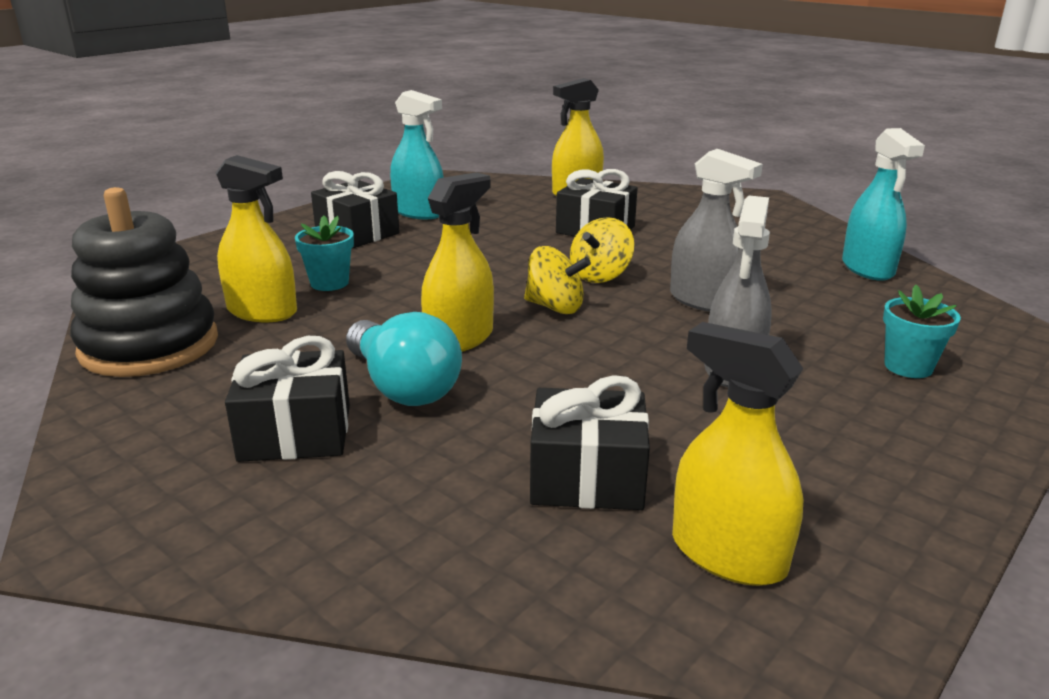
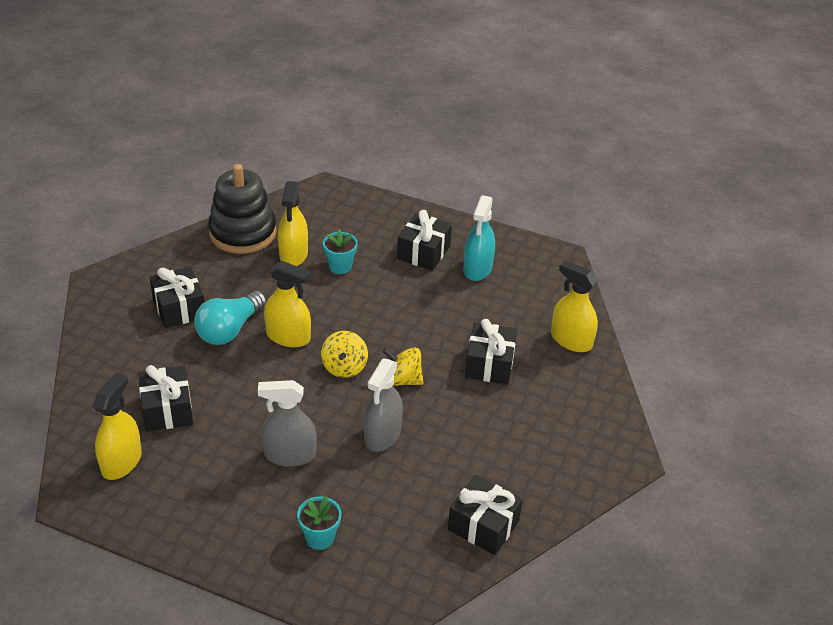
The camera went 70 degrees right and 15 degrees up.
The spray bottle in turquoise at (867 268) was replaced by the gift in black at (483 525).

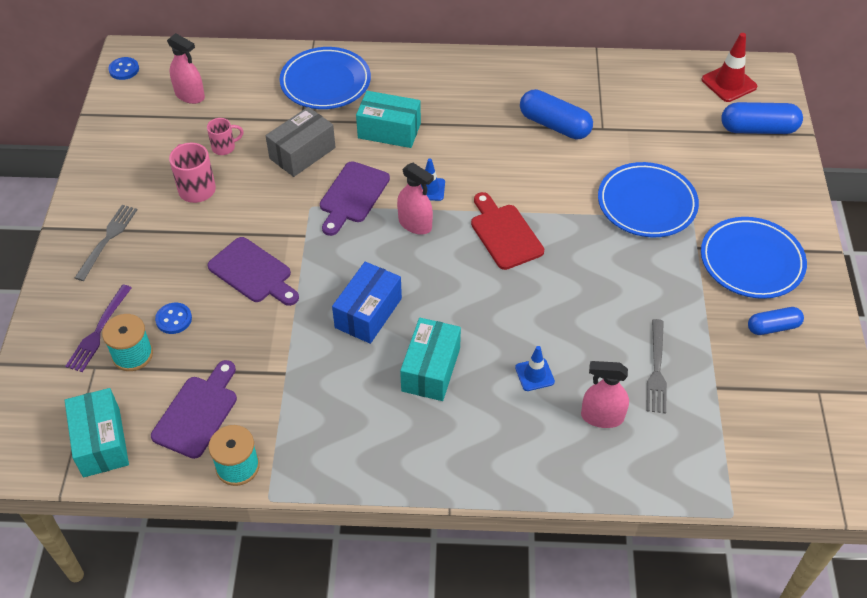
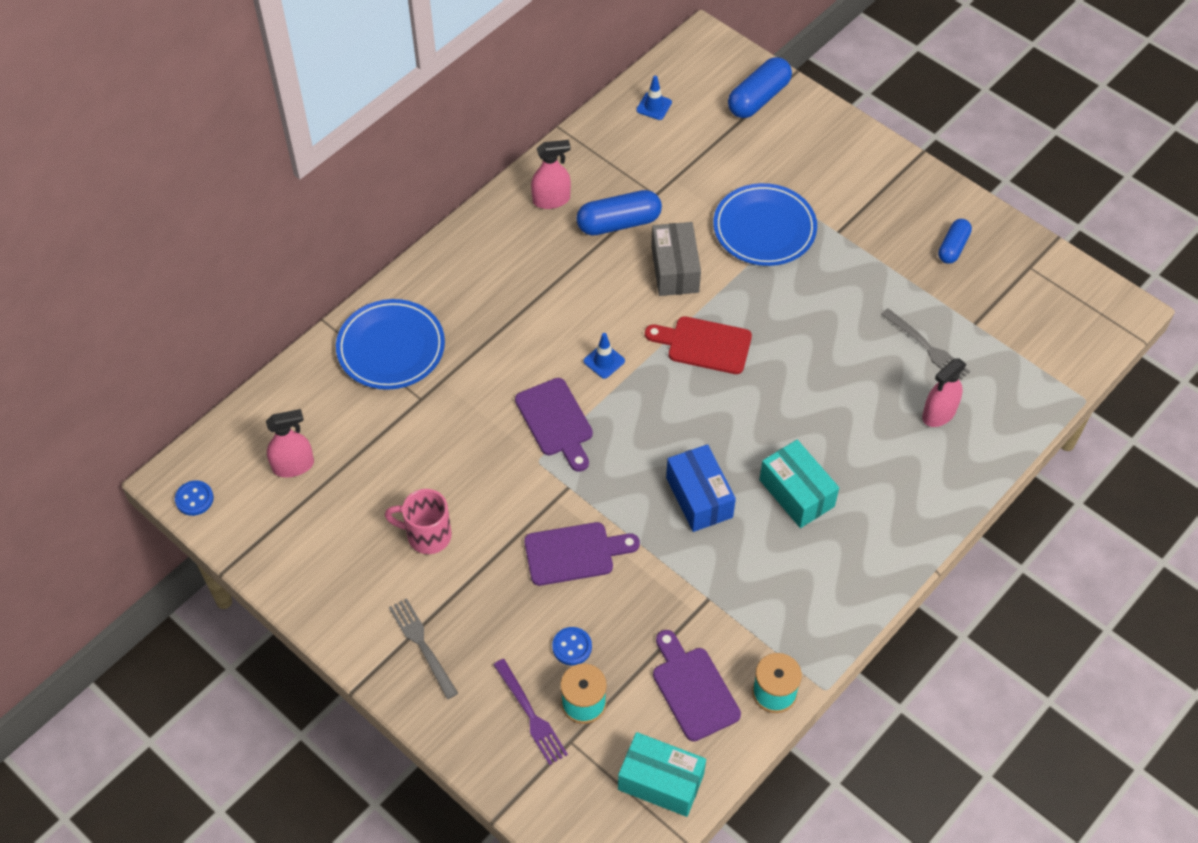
The camera went 50 degrees left and 5 degrees up.
The mug in pink at (224 147) disappeared.
The box in grey moved from (302 153) to (674 269).
The box in turquoise at (389 131) disappeared.
The spray bottle in pink moved from (415 224) to (551 200).
The traffic cone in blue moved from (534 374) to (654 106).
The plate in blue at (751 261) disappeared.
The traffic cone in red at (729 83) disappeared.

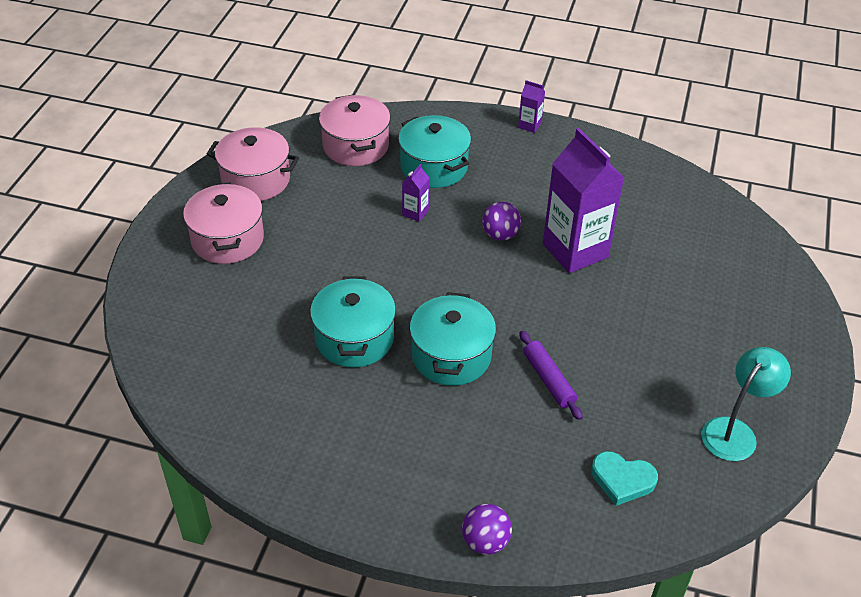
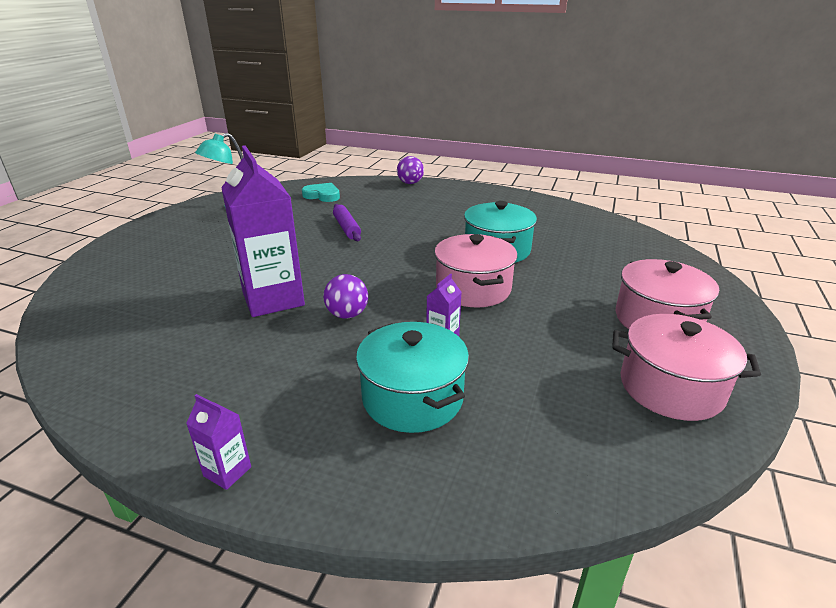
The camera went 175 degrees left and 15 degrees down.
The pot in pink moved from (356 146) to (473 289).
The pot in turquoise at (451 356) disappeared.

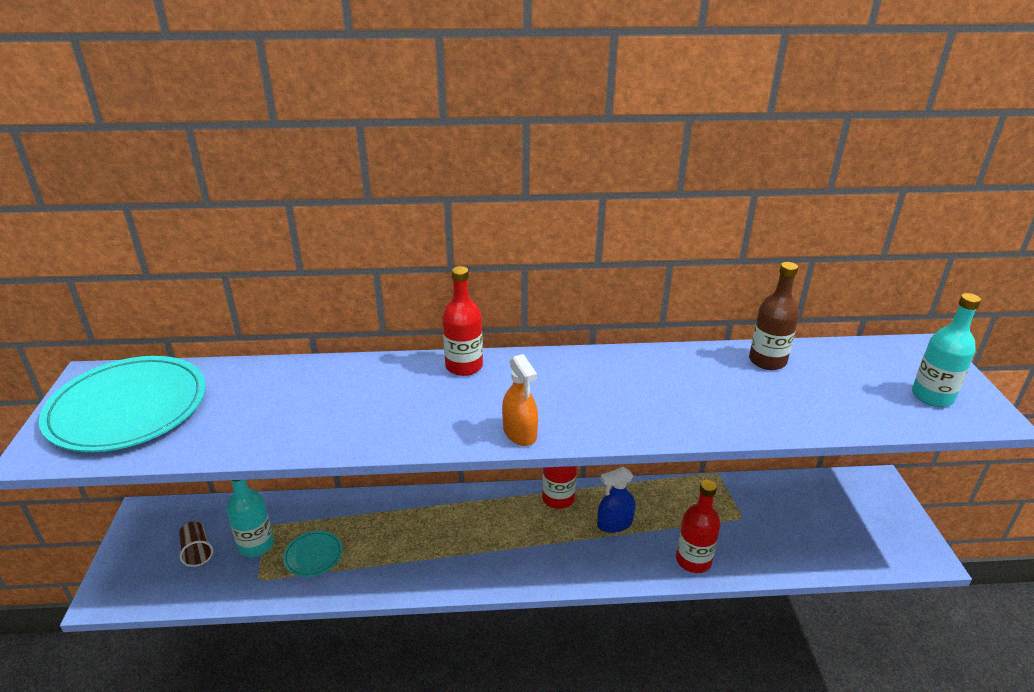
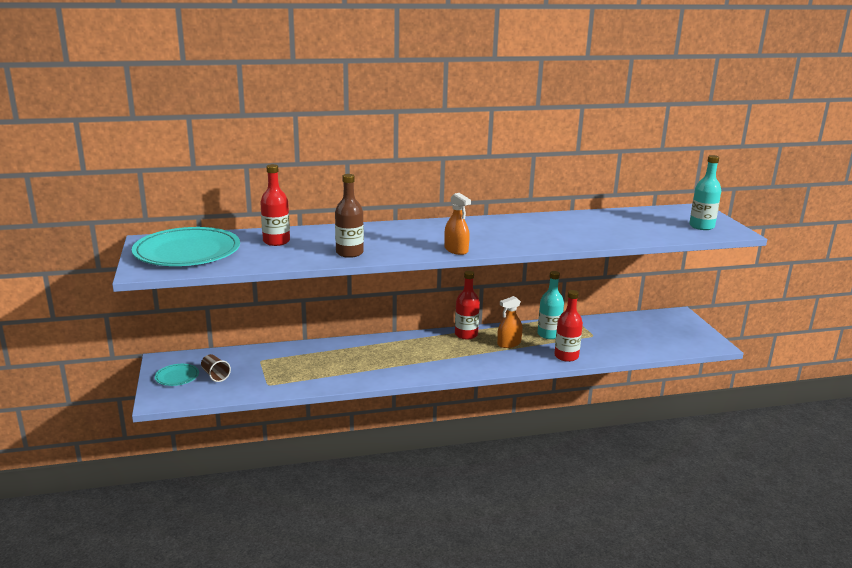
The camera went 10 degrees left and 10 degrees down.
The bottle in turquoise moved from (256 545) to (548 334).
The plate in turquoise moved from (313 555) to (177 376).
The bottle in red moved from (464 366) to (276 241).
The spray bottle in blue at (615 523) became the spray bottle in orange at (509 343).
The bottle in brown moved from (767 361) to (349 253).

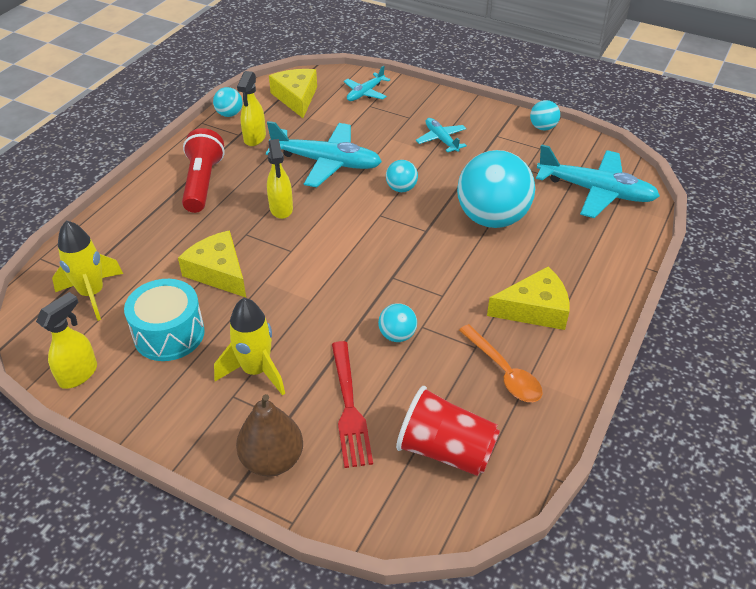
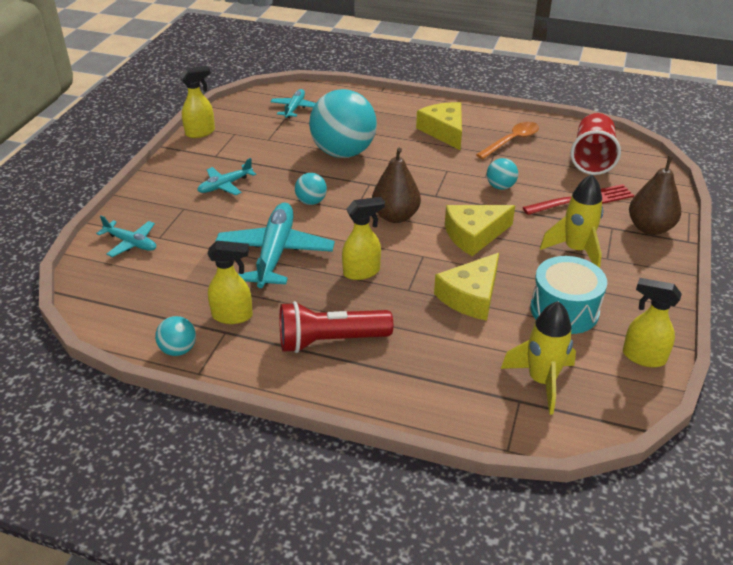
The camera went 100 degrees left and 5 degrees down.
The cheese in yellow moved from (296 98) to (474 235).
The ball in turquoise at (543 127) was replaced by the spray bottle in yellow at (200 132).
The plane in turquoise at (595 191) changed to 0.54 times the size.
The pear in brown at (395 216) appeared.

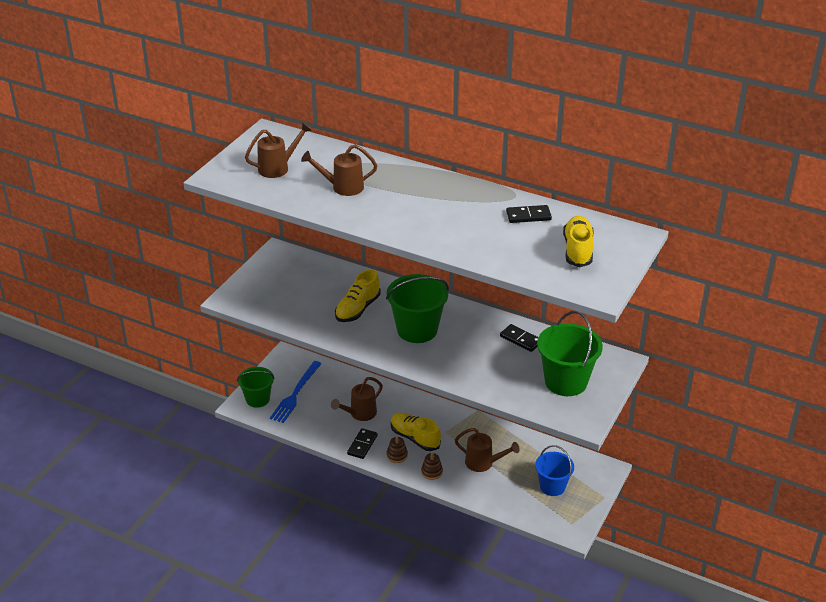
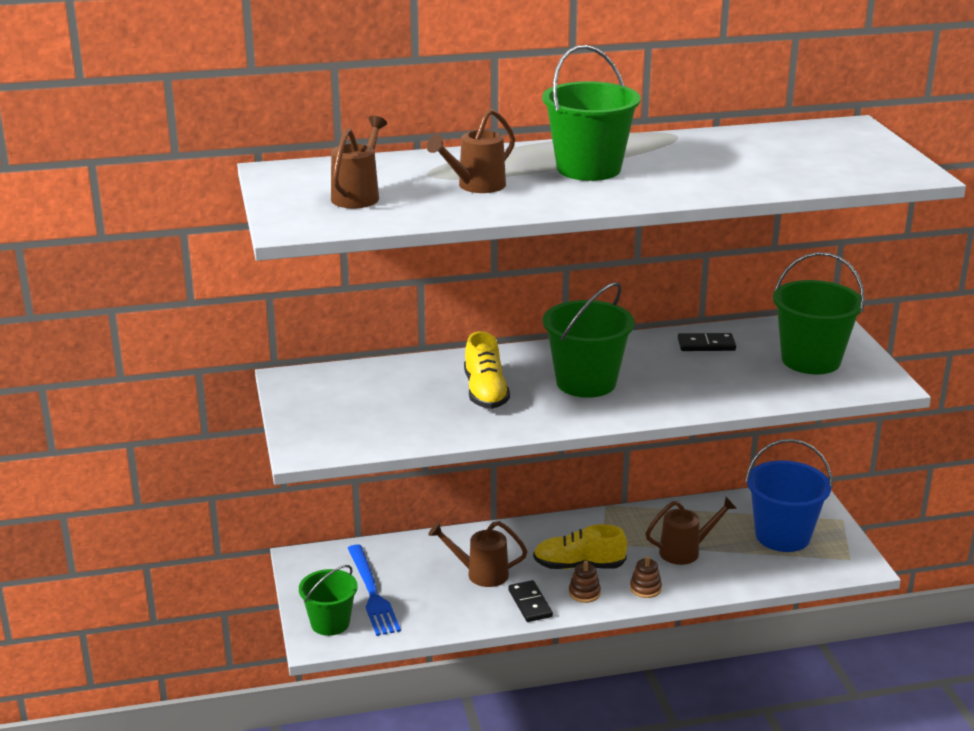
The camera went 40 degrees left and 10 degrees down.
The watering can in brown at (360 414) turned 90 degrees clockwise.
The domino in black at (528 216) disappeared.
The bucket in blue at (552 486) changed to 1.53 times the size.
The shoe in yellow at (577 250) disappeared.
The bucket in green at (588 169) appeared.

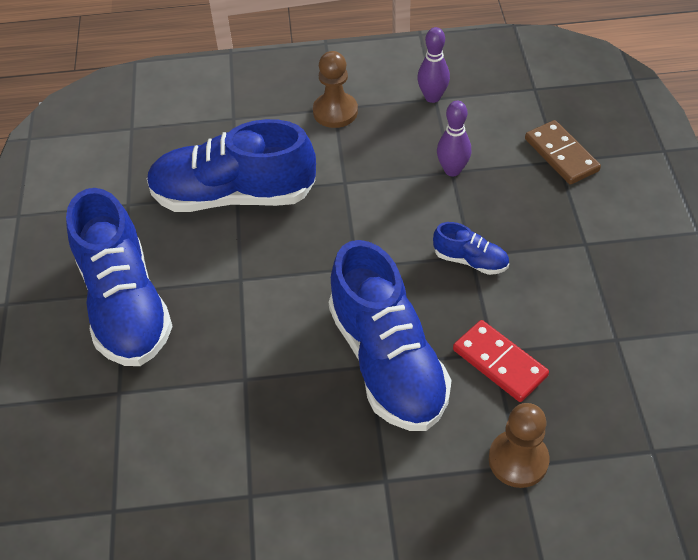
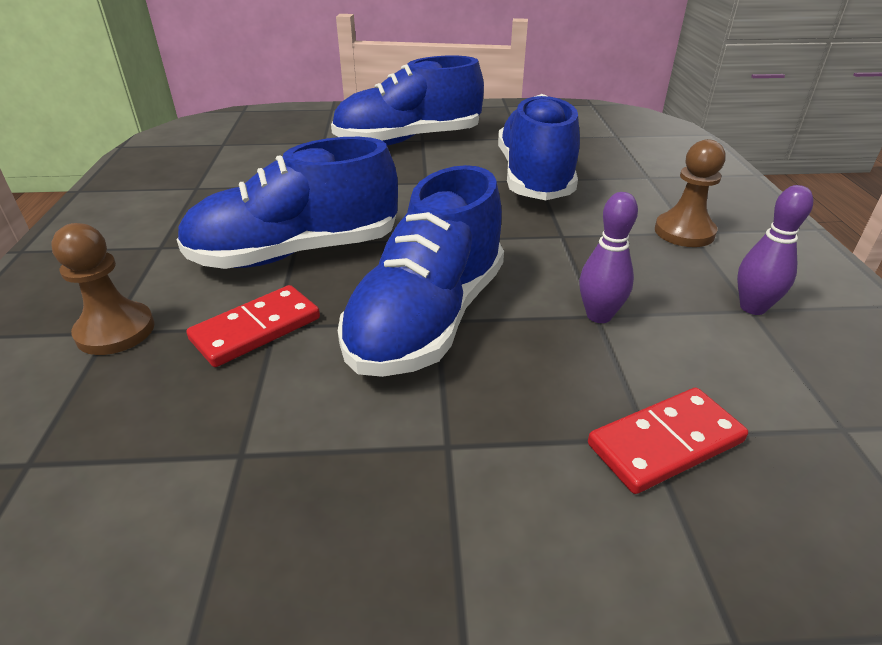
The camera went 90 degrees right and 15 degrees down.
The shoe in blue at (470 260) changed to 2.26 times the size.
The domino in brown at (561 155) became the domino in red at (665 443).

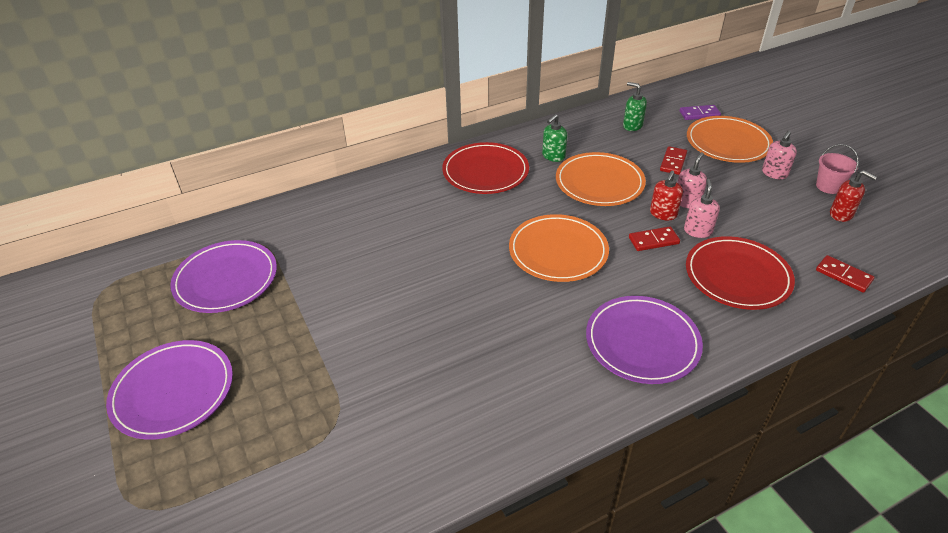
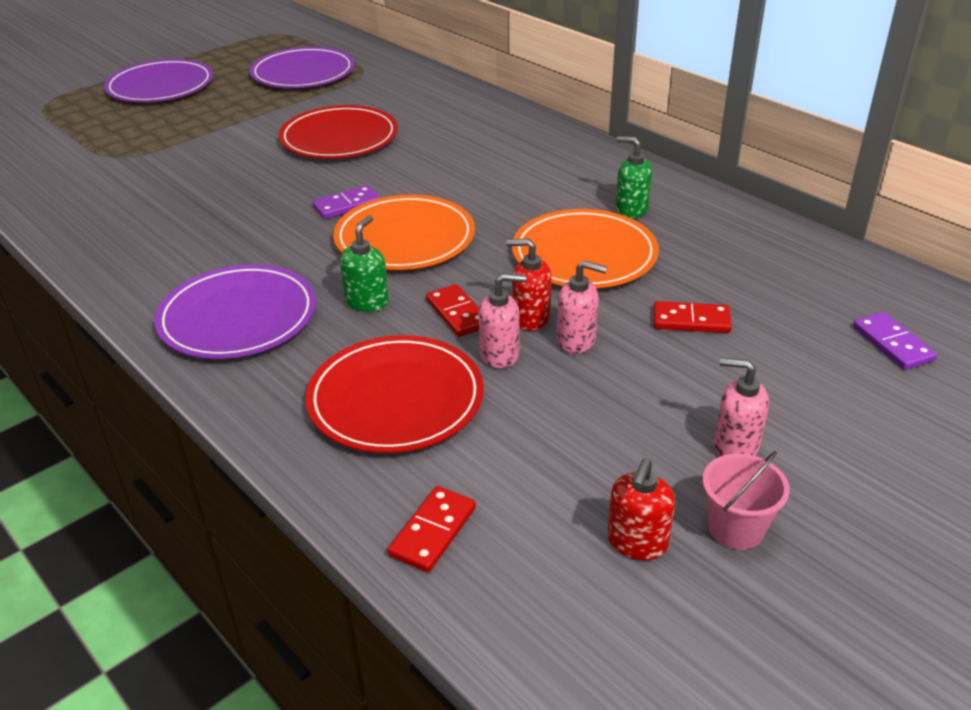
The camera went 75 degrees right and 5 degrees down.
The plate in red moved from (485 172) to (339 138).
The soap dispenser in green moved from (632 126) to (367 302).
The plate in orange at (728 143) disappeared.
The domino in purple at (347 205) appeared.

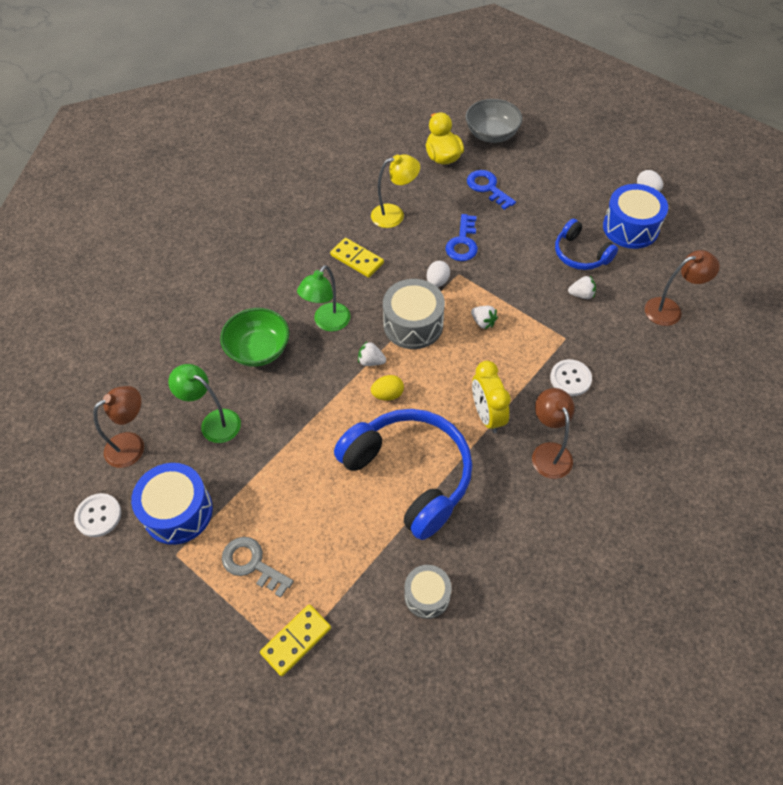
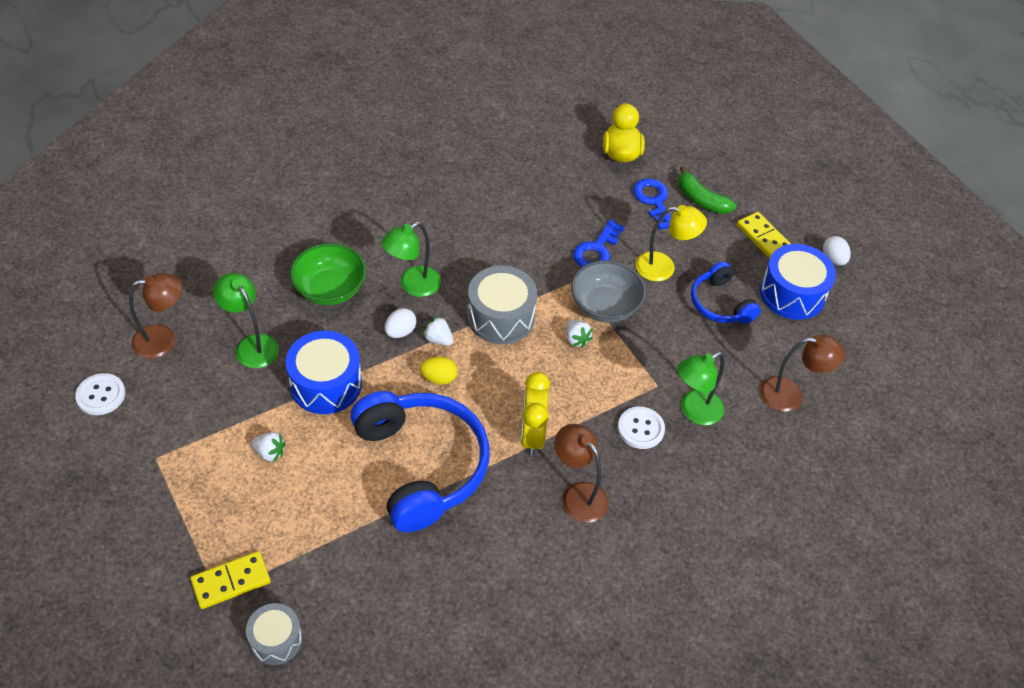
The camera went 15 degrees right and 5 degrees down.
The drum in blue moved from (178 511) to (326 384).
The key in grey at (252 564) disappeared.
The domino in yellow moved from (357 259) to (764 238).
The lamp in yellow moved from (394 214) to (664 268).
The drum in grey moved from (427 595) to (276 640).
The egg in white moved from (437 281) to (400 332).
The bowl in grey moved from (491 134) to (605 306).
The lamp in brown at (548 452) turned 45 degrees counterclockwise.
The strawberry in white moved from (581 294) to (269 452).
The lamp in green at (694 411) appeared.
The banana in green at (701 199) appeared.

